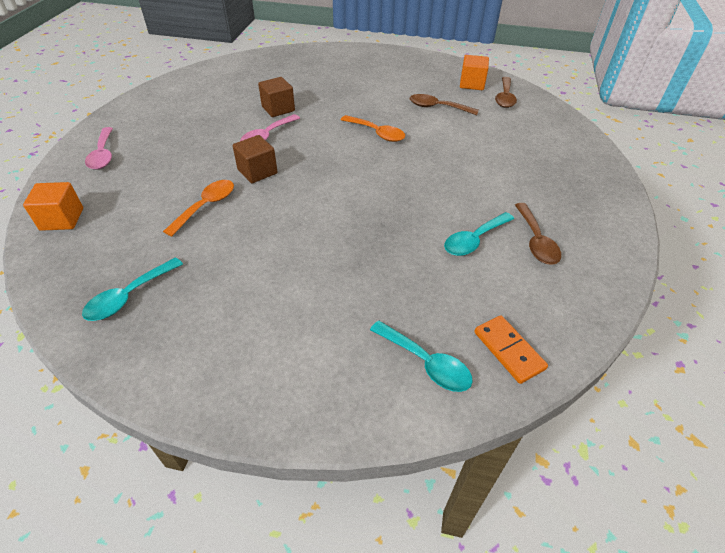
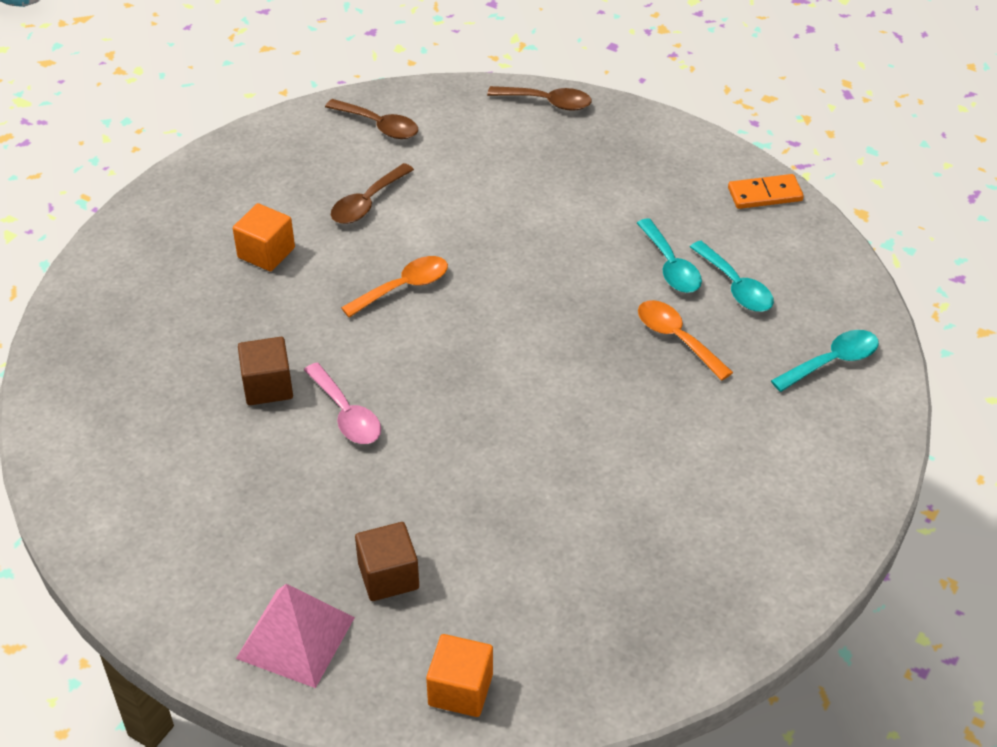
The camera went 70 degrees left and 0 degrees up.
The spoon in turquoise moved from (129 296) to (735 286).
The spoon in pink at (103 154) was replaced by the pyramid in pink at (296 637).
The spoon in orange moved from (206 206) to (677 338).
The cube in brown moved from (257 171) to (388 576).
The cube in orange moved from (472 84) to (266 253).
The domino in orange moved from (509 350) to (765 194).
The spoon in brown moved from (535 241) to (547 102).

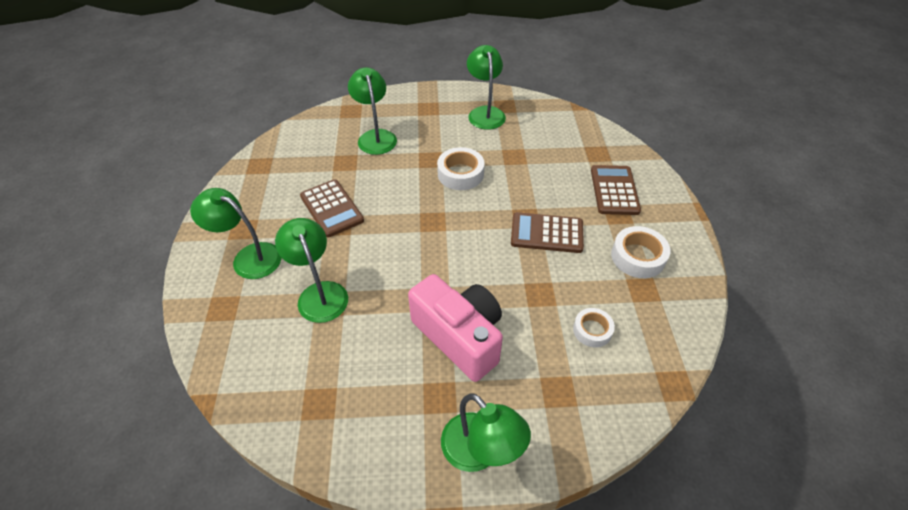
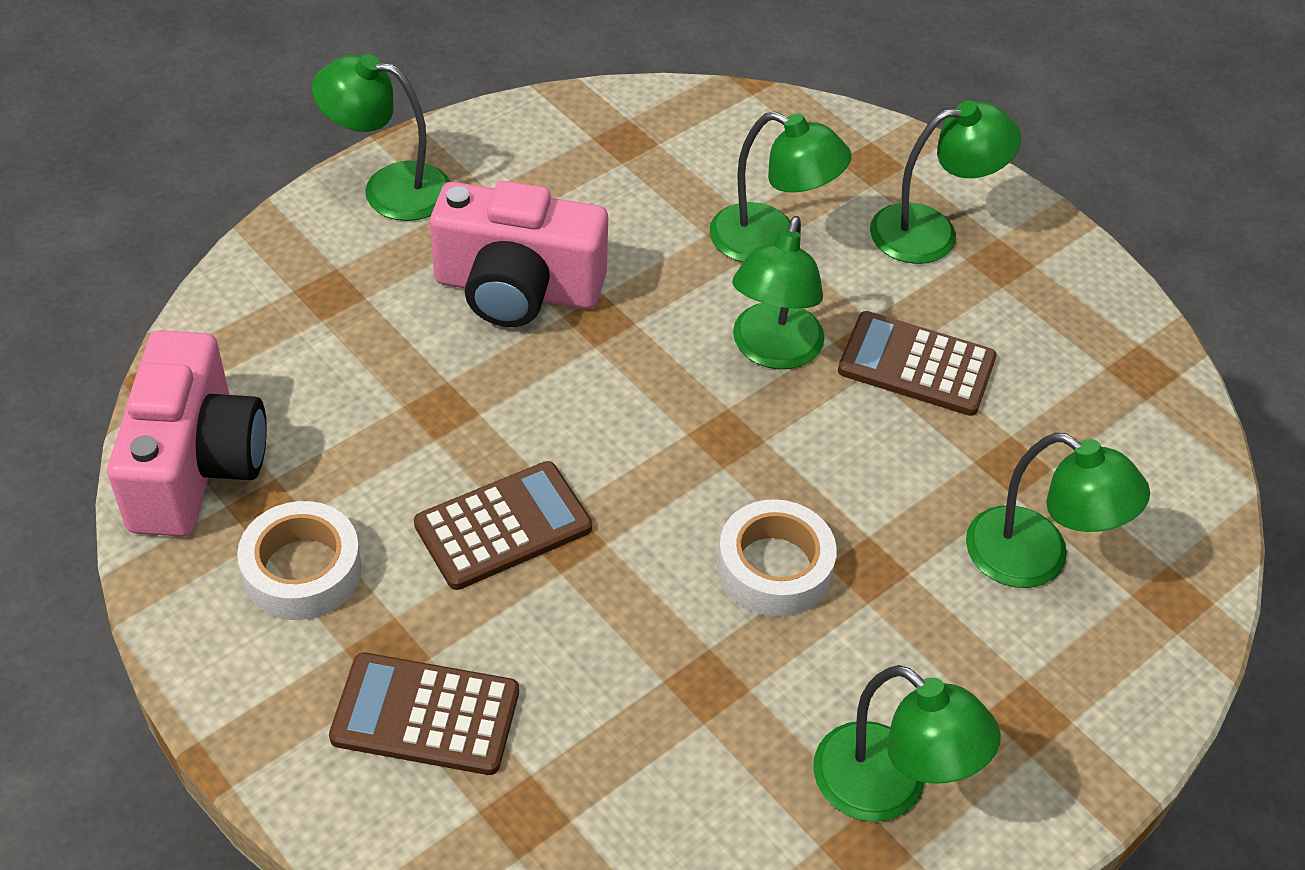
The camera went 140 degrees right and 0 degrees up.
The tape in white at (592 330) disappeared.
The calculator in brown at (614 190) turned 135 degrees clockwise.
The camera in pink at (196 466) appeared.
The lamp in green at (772 351) appeared.

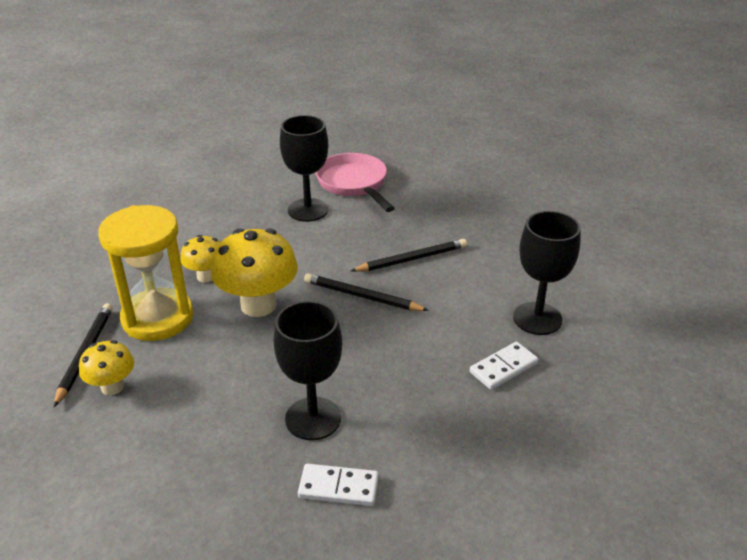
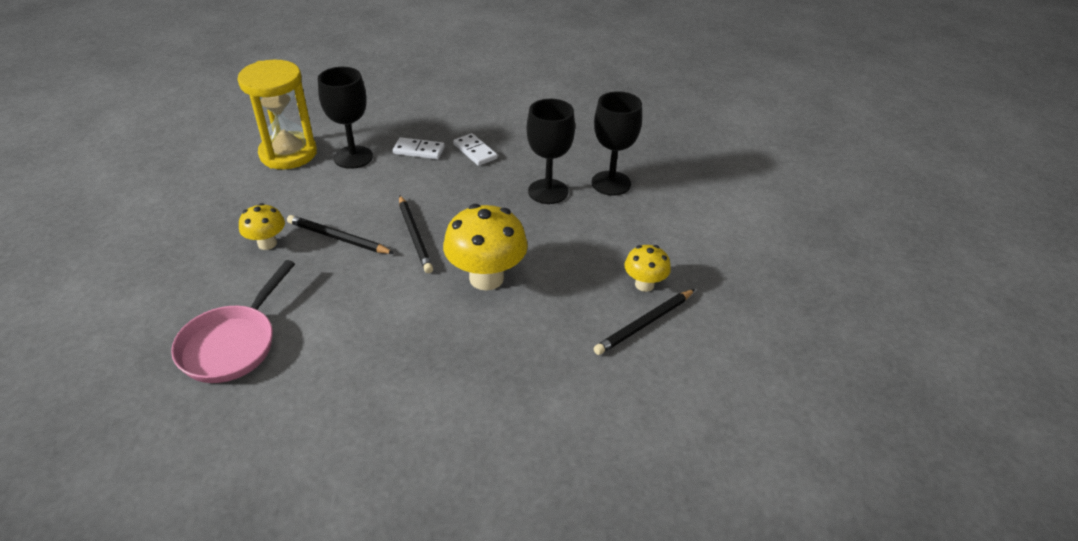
The camera went 135 degrees left and 5 degrees up.
The hourglass in yellow moved from (157 318) to (288 154).
The mushroom in yellow moved from (206 276) to (267 243).
The goblet in black moved from (308 210) to (611 183).
The domino in white moved from (338 487) to (475 151).

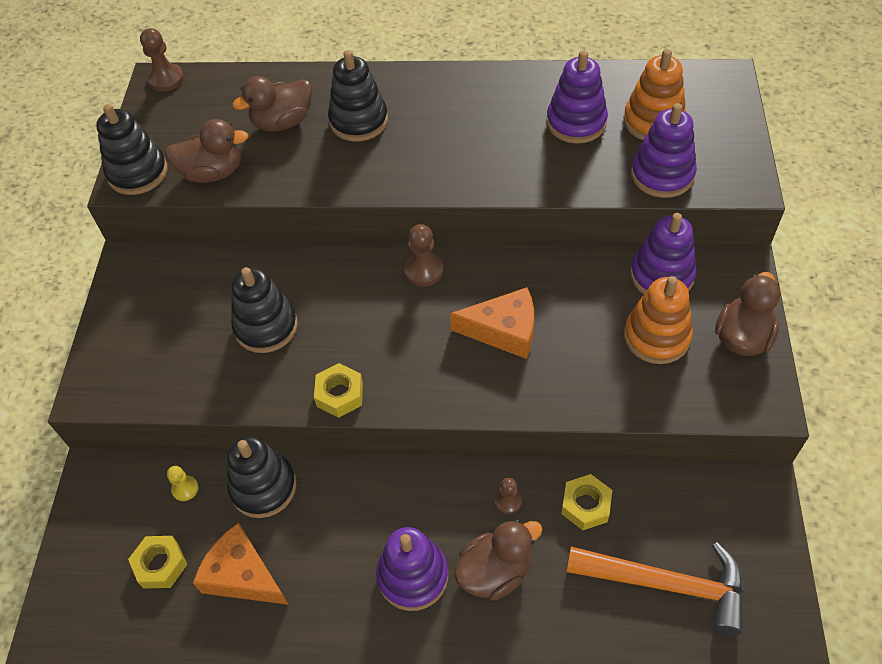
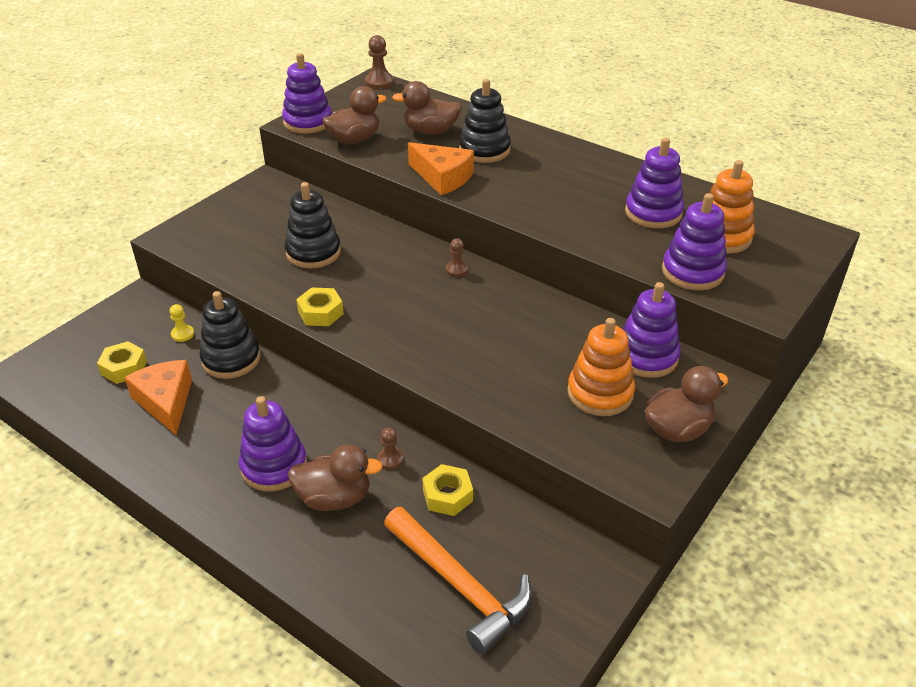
The camera went 30 degrees right and 15 degrees down.
The stacking toy in black at (137 173) became the stacking toy in purple at (308 122).
The duck in brown at (213 172) turned 60 degrees counterclockwise.
The pawn in brown at (424 270) changed to 0.62 times the size.
The cheese in orange moved from (503 330) to (442 177).

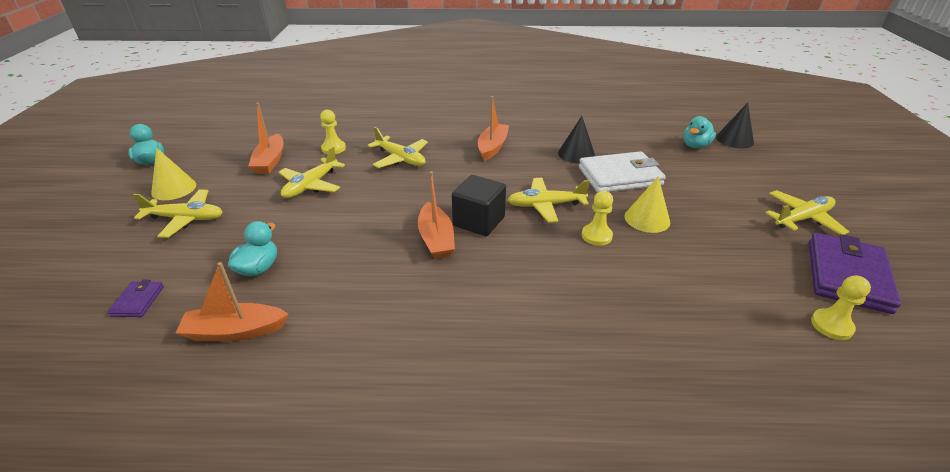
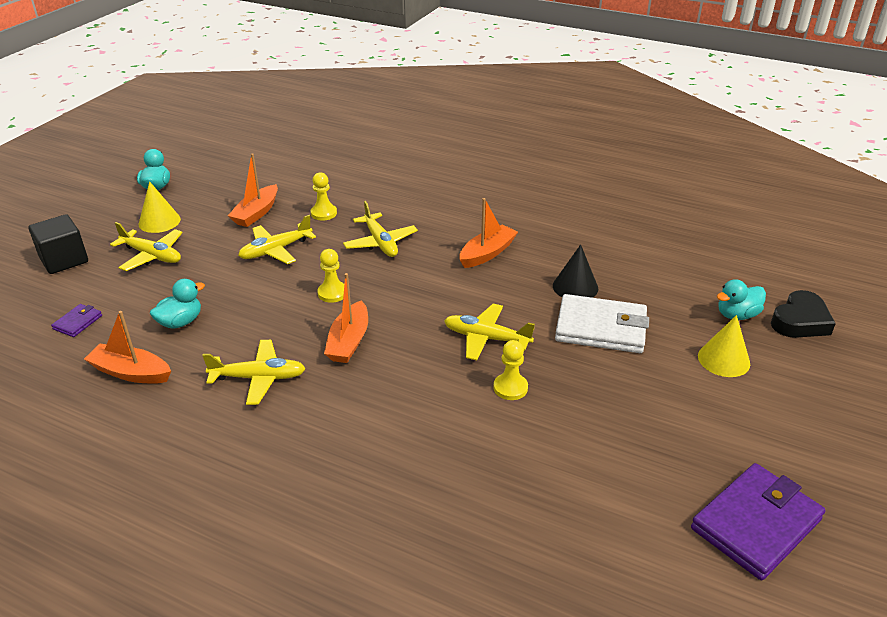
The camera went 25 degrees right and 0 degrees up.
The cube in black moved from (479 221) to (64 260).
The cone in yellow moved from (647 219) to (723 359).
The cone in black at (734 139) was replaced by the heart in black at (800 321).
The plane in yellow moved from (802 219) to (259 378).
The pawn in yellow moved from (831 325) to (332 293).

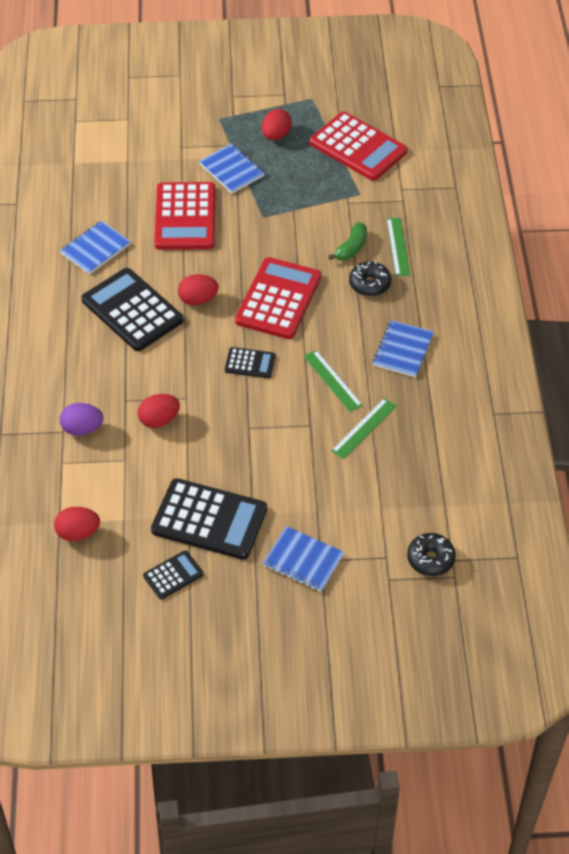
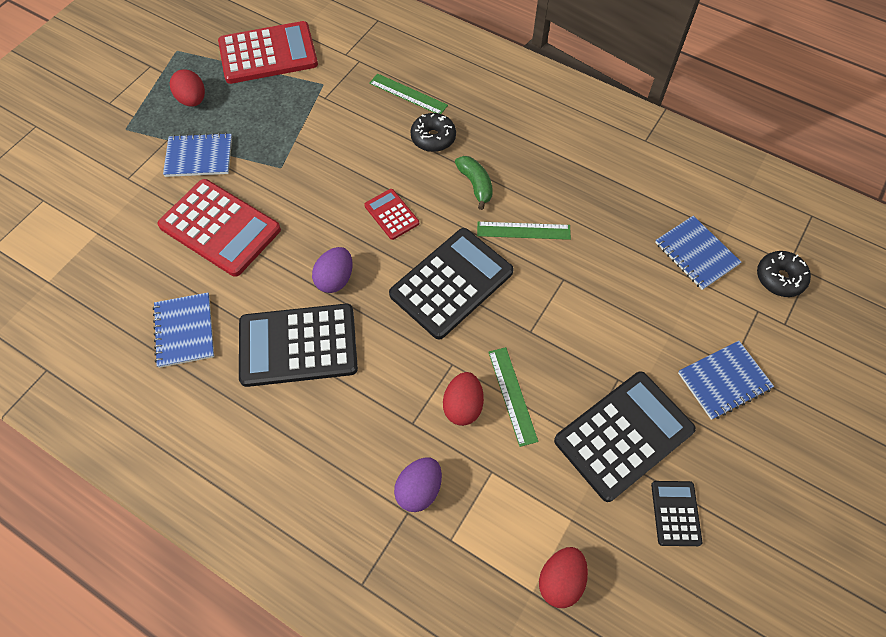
The camera went 55 degrees left and 10 degrees up.
The egg in red at (198 300) became the egg in purple at (335 279).
The calculator in black at (250 363) changed to 2.02 times the size.
The calculator in red at (278 299) changed to 0.50 times the size.
The banana in green moved from (351 248) to (475 185).
The ruler in green moved from (364 428) to (512 395).
The notebook in blue moved from (403 350) to (696 254).

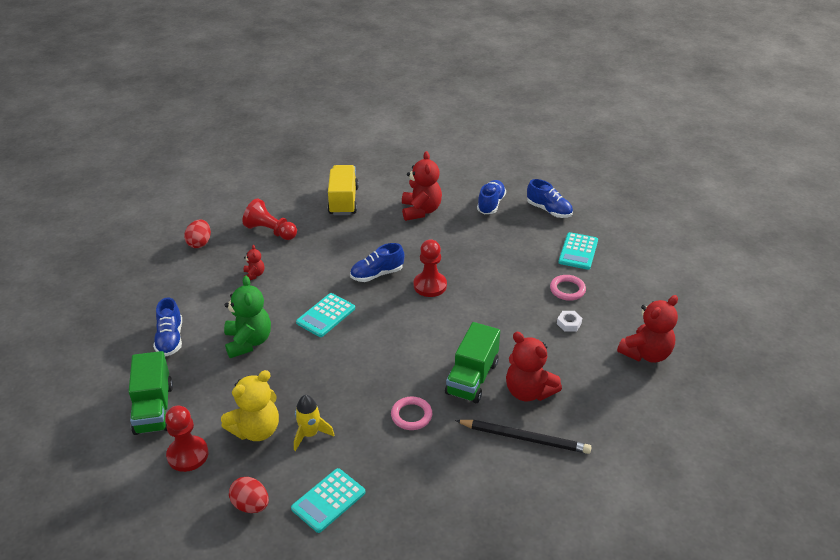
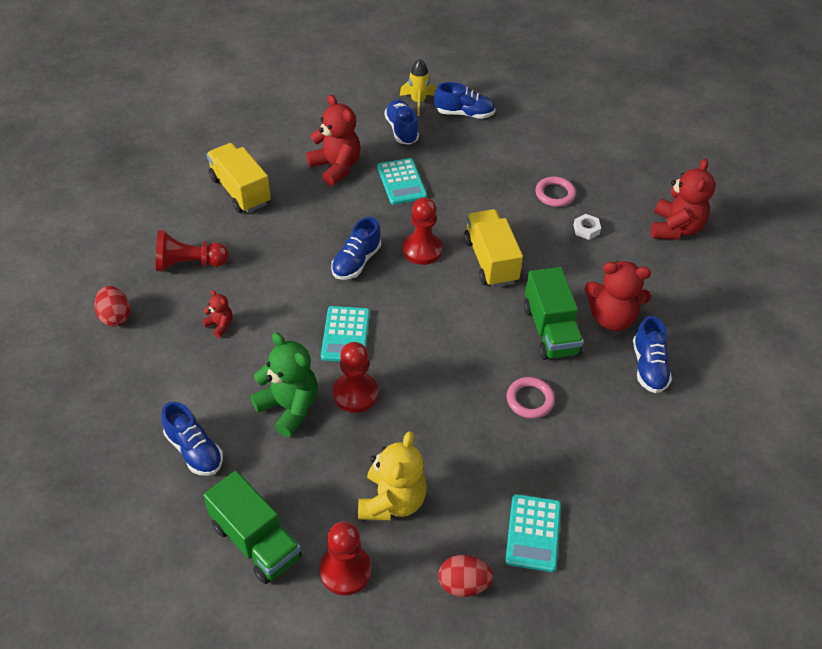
The camera went 35 degrees left and 10 degrees up.
The rocket in yellow moved from (310 434) to (418 102).
The pencil in black at (525 438) was replaced by the shoe in blue at (648 367).
The calculator in turquoise moved from (578 251) to (401 182).
The pawn in red at (355 393) appeared.
The truck in yellow at (490 261) appeared.

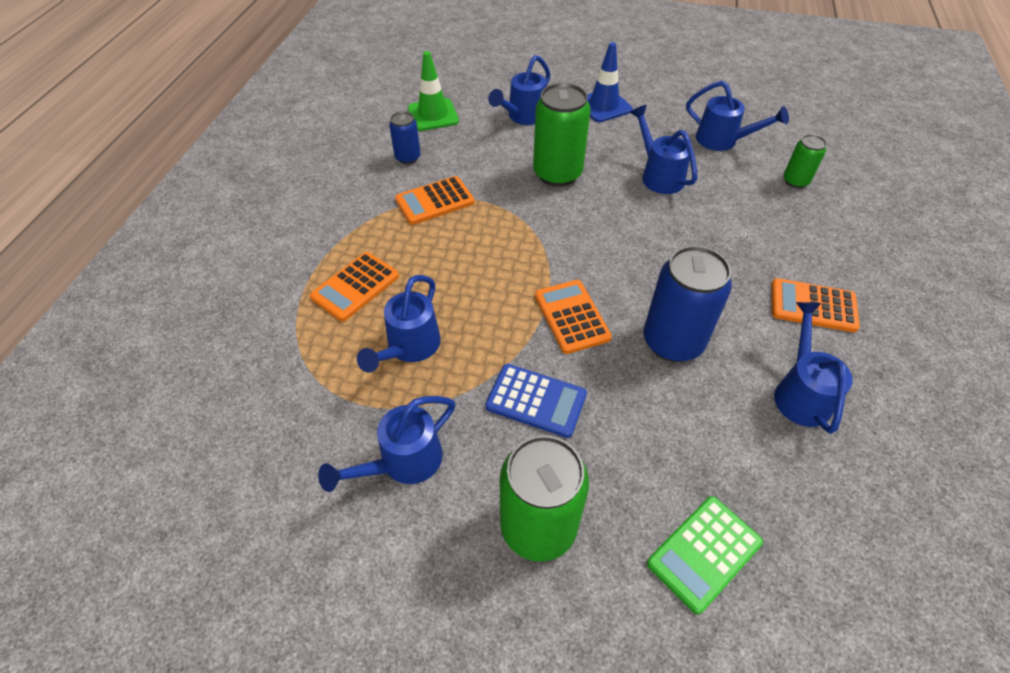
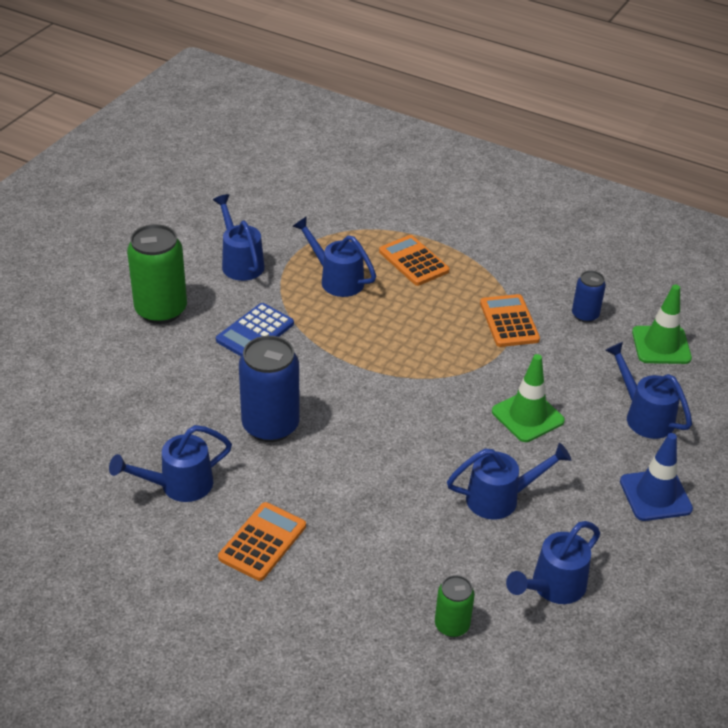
The camera went 105 degrees right and 10 degrees down.
The can in green at (557 174) was replaced by the traffic cone in green at (527 416).
The calculator in orange at (571 317) disappeared.
The calculator in green at (704 553) disappeared.
The watering can in blue at (800 393) turned 135 degrees clockwise.

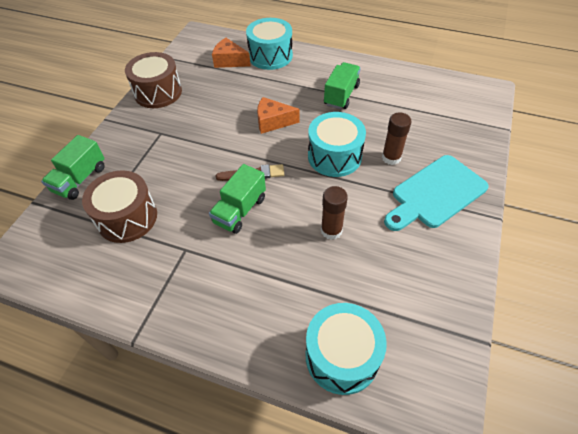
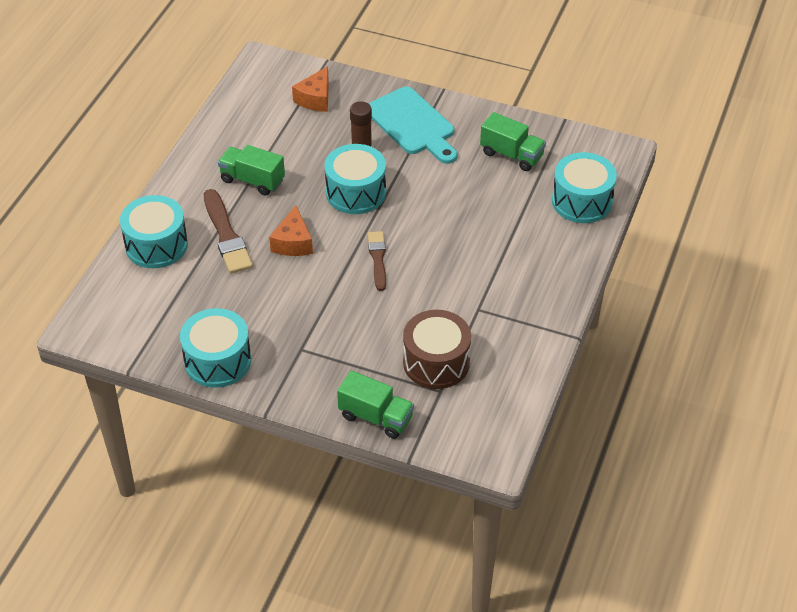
The camera went 90 degrees left and 5 degrees down.
The drum in brown at (158 92) became the drum in turquoise at (218 361).
The truck in green moved from (240 210) to (511 155).
The cheese in orange moved from (229 61) to (315 99).
The glue stick in brown at (331 230) disappeared.
The brush in brown at (226 235) appeared.

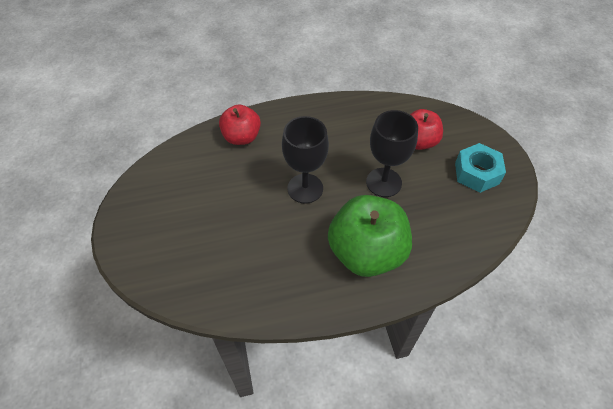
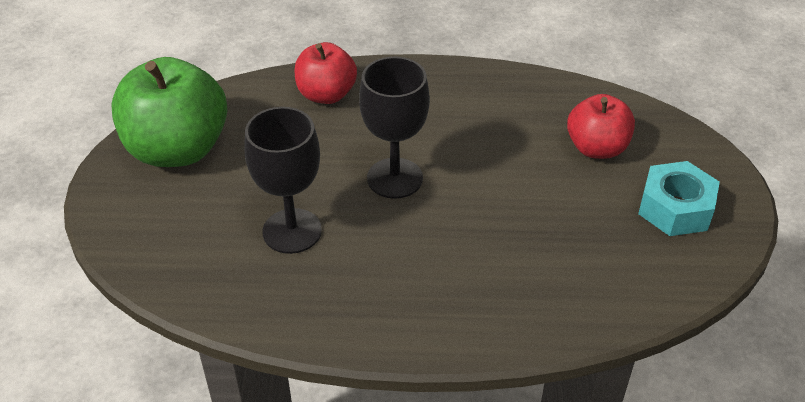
The camera went 15 degrees right and 10 degrees down.
The apple in green moved from (366 252) to (178 149).
The goblet in black moved from (383 182) to (292 231).

